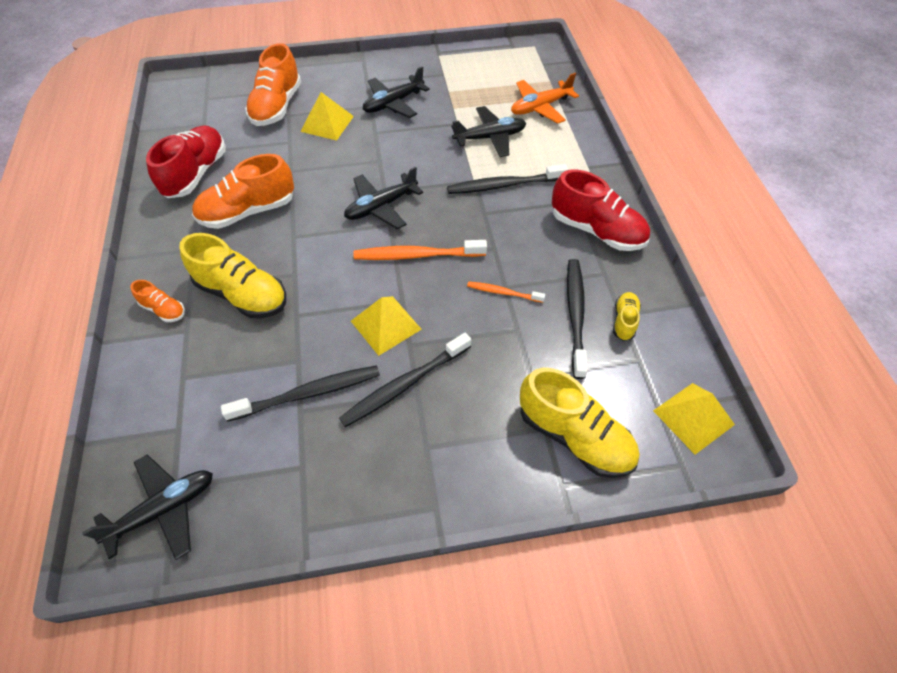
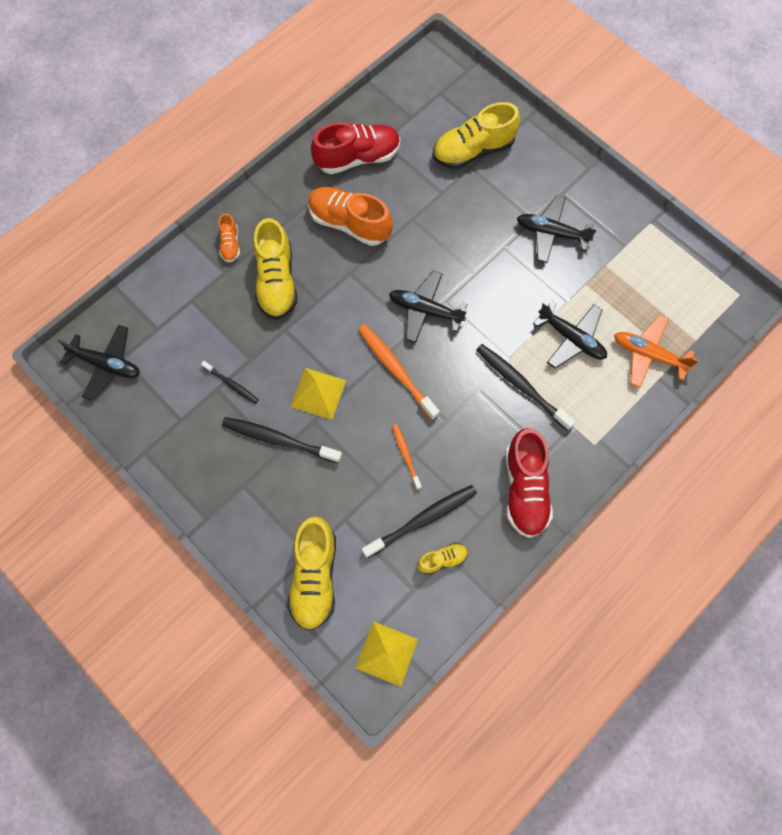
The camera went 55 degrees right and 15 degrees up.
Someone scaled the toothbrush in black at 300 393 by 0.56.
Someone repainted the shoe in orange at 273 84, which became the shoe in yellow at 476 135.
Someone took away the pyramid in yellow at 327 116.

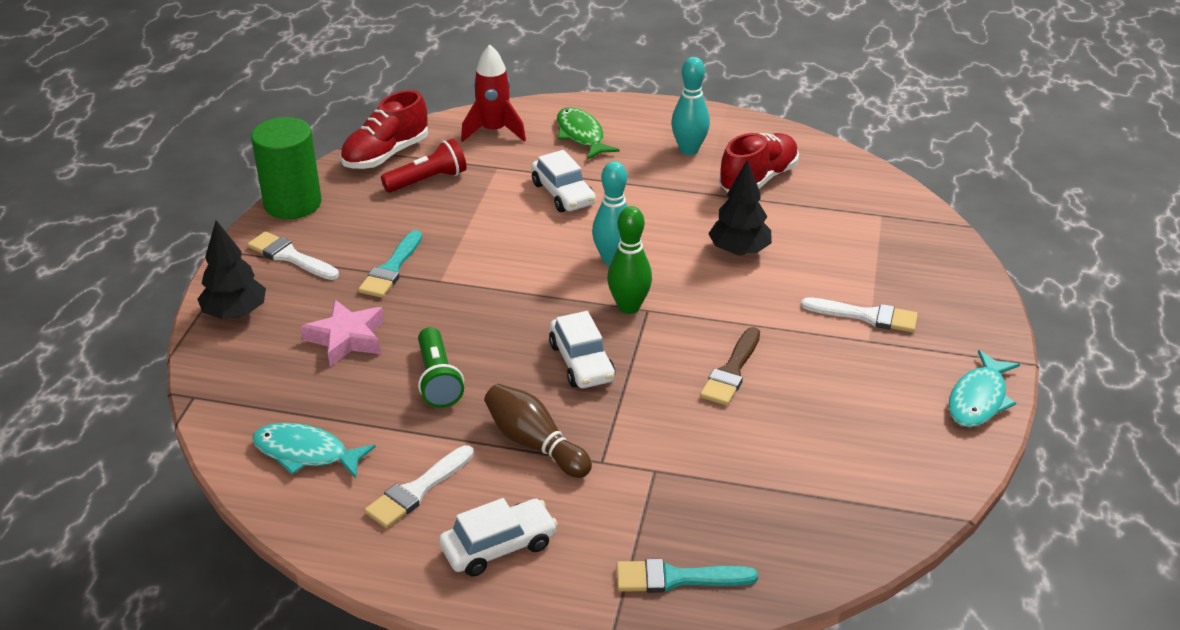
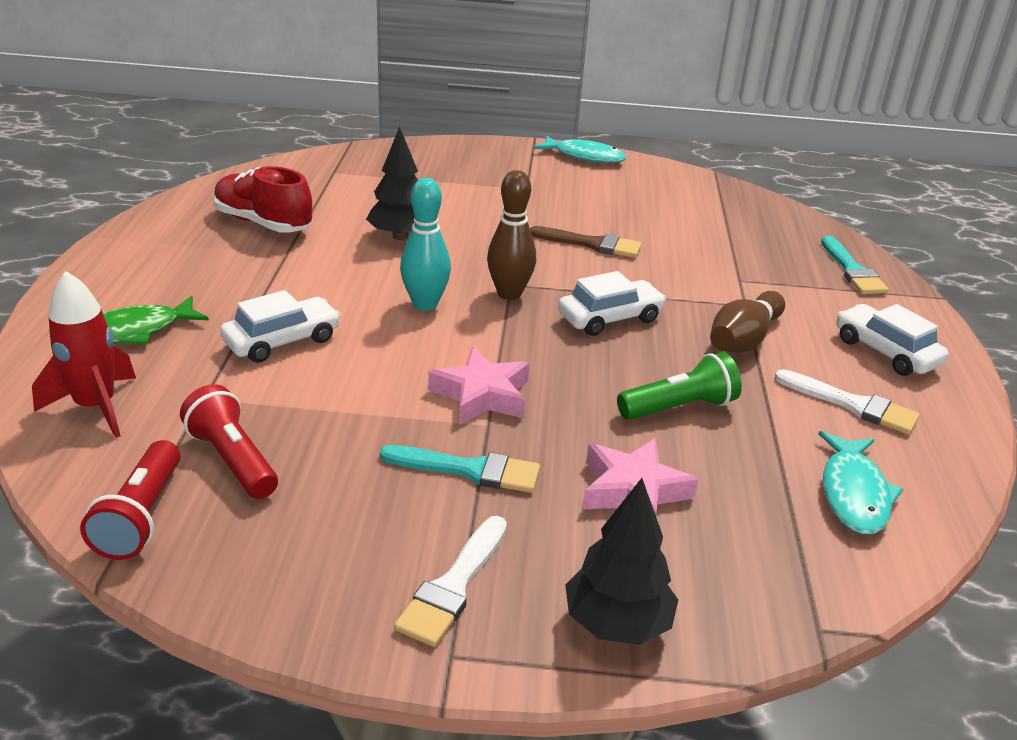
The camera went 100 degrees left and 5 degrees down.
Someone swapped the shoe in red at 384 129 for the flashlight in red at 130 500.
Someone put down the star in pink at 479 386.
Someone repainted the bowling pin in green at 629 260, which became the bowling pin in brown at 511 235.
Someone took away the cylinder in green at 286 168.
Someone took away the bowling pin in turquoise at 690 106.
Someone took away the brush in white at 859 315.

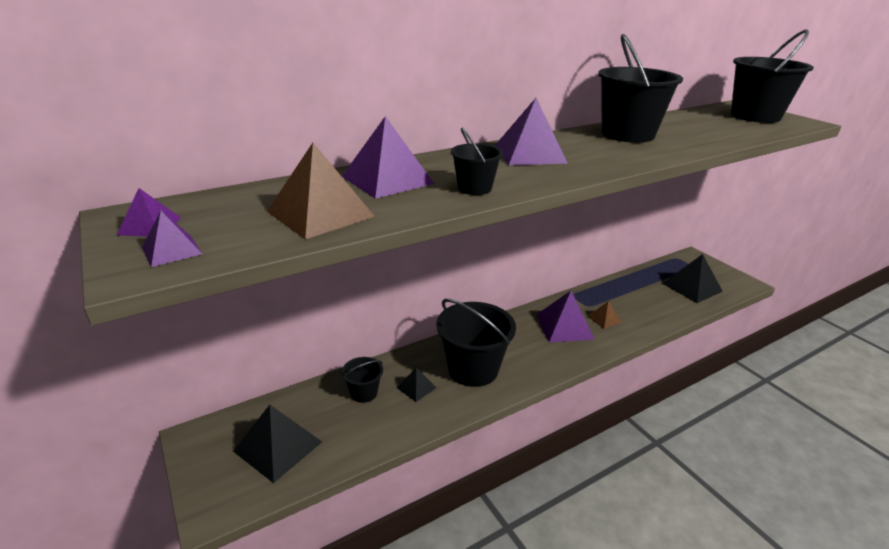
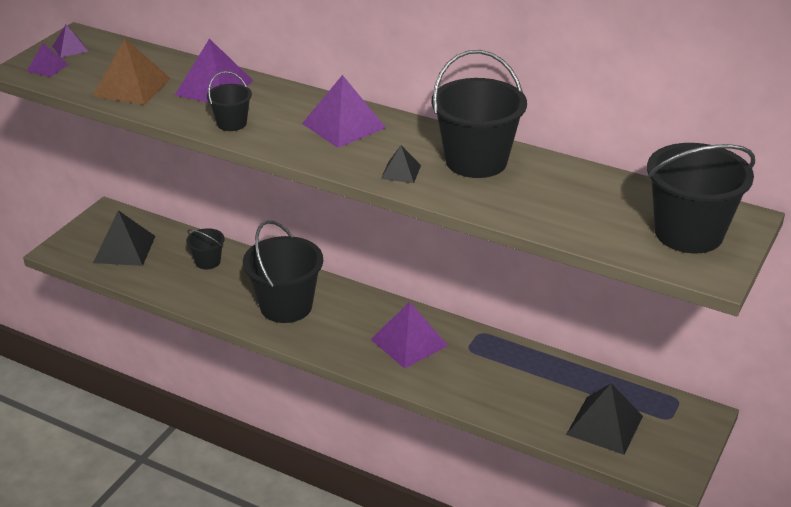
The camera went 60 degrees right and 5 degrees up.
Someone carried the pyramid in black from 416 384 to 401 164.
Someone took away the pyramid in brown at 604 315.

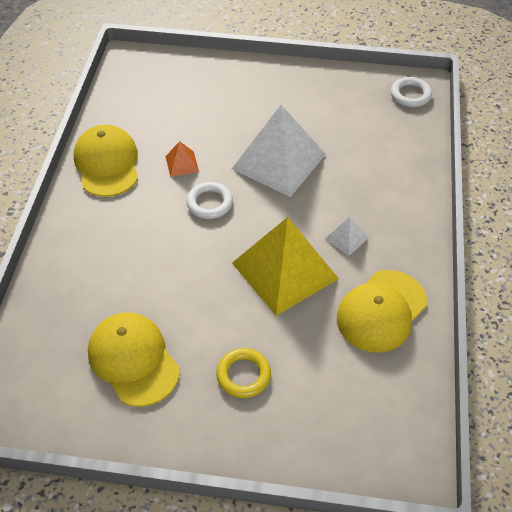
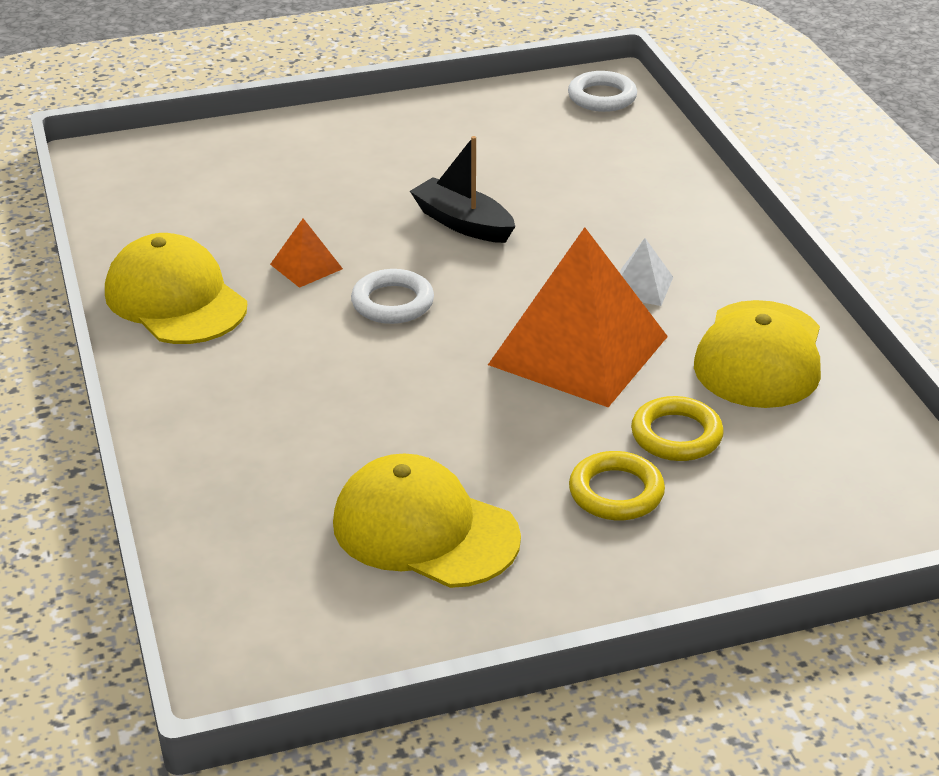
The camera went 25 degrees left and 15 degrees down.
Someone swapped the pyramid in white at 279 151 for the boat in black at 462 189.
Someone repainted the pyramid in yellow at 285 266, which became the pyramid in orange at 578 317.
Someone put down the ring in yellow at 677 428.

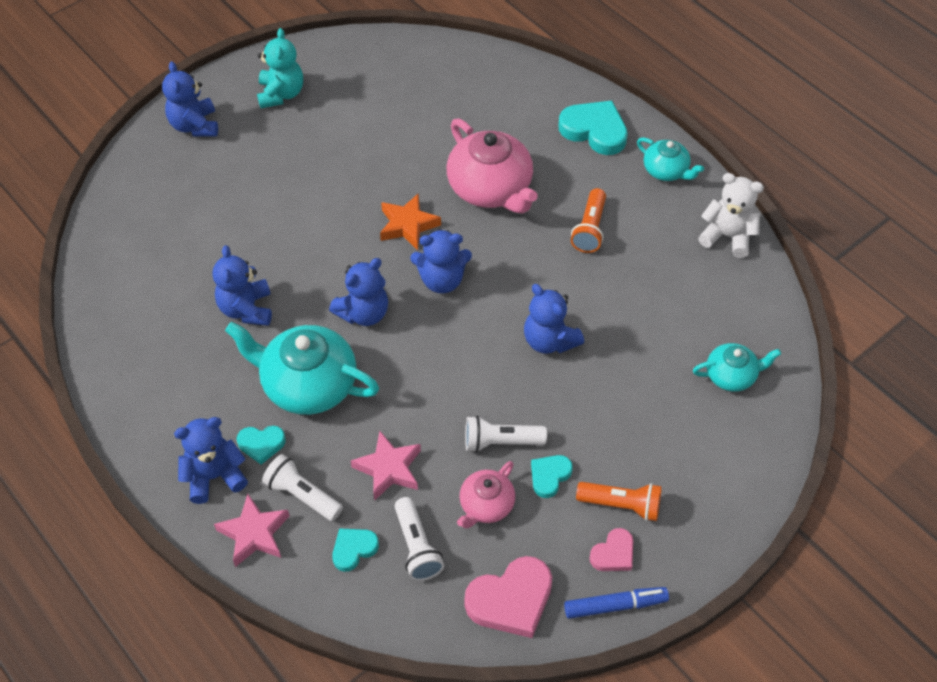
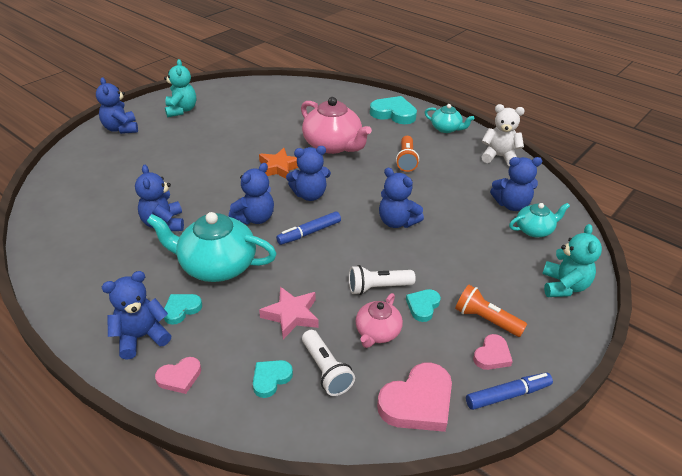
The camera went 10 degrees left and 15 degrees down.
Someone swapped the star in pink at 251 530 for the heart in pink at 178 375.
Someone rotated the heart in turquoise at 261 445 by 150 degrees clockwise.
Someone put down the marker in blue at 308 228.
Someone rotated the flashlight in orange at 619 501 by 150 degrees counterclockwise.
Someone put down the teddy bear in blue at 516 184.
Someone put down the teddy bear in turquoise at 572 260.
Someone took away the flashlight in white at 302 487.

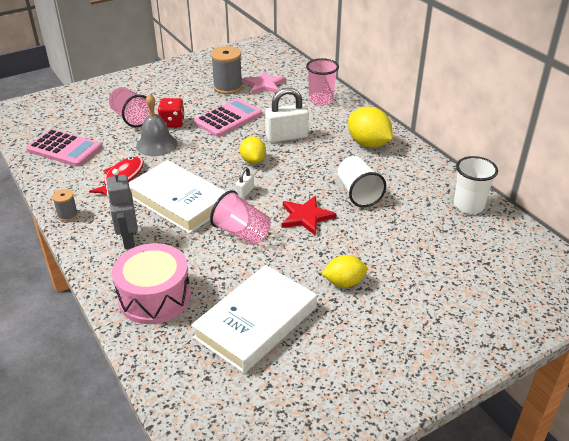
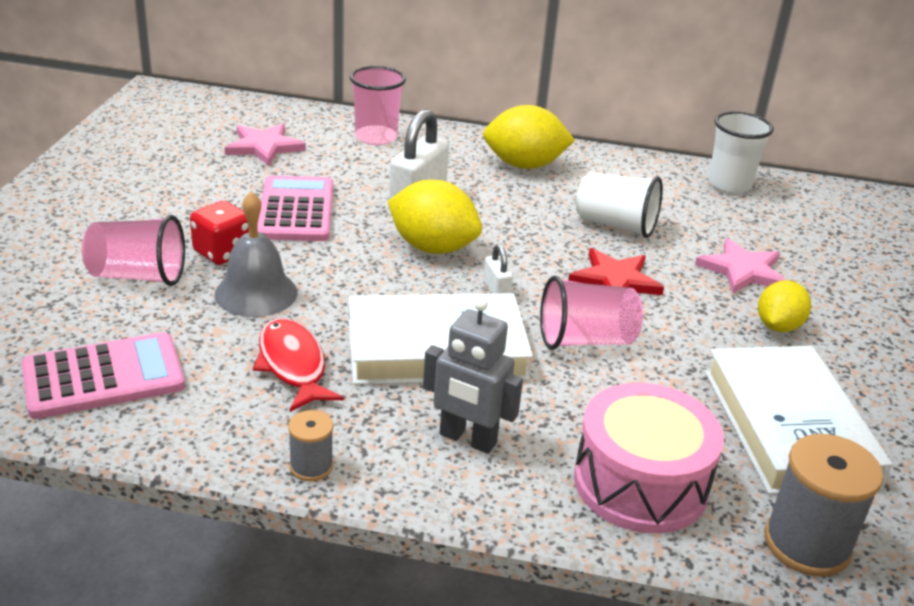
The camera went 50 degrees left and 5 degrees down.
Someone scaled the lemon in yellow at 253 150 by 1.56.
Someone put down the star in pink at 740 266.
Someone carried the spool in grey from 227 70 to 823 505.

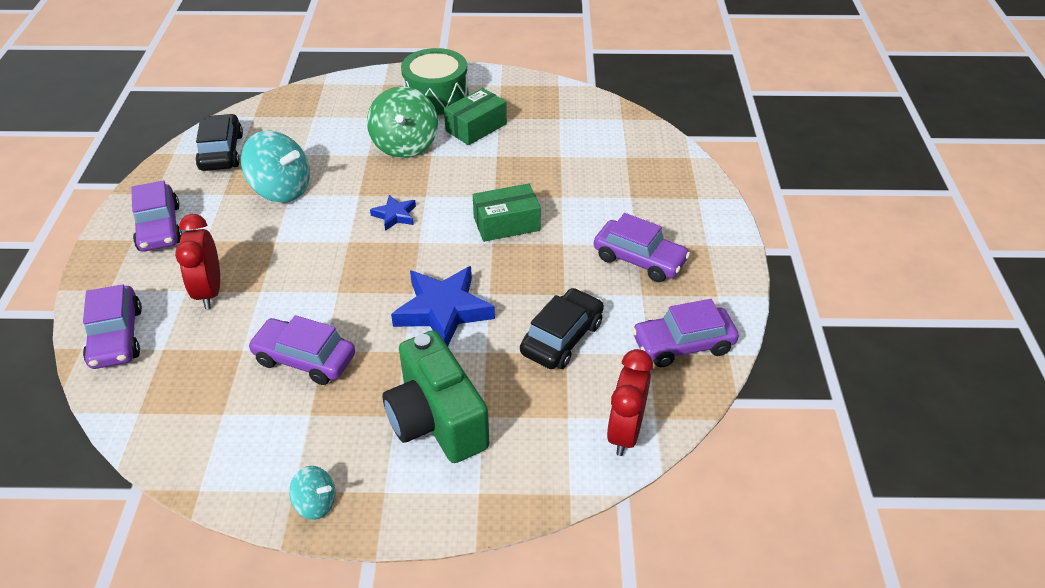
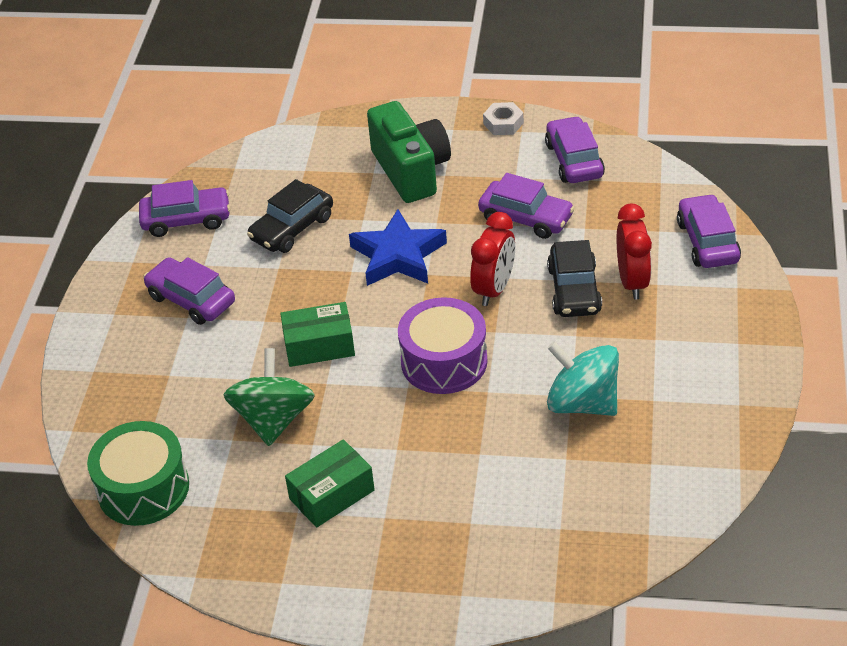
The camera went 170 degrees left and 0 degrees up.
Someone carried the drum in green from 435 81 to 138 473.
Someone carried the spinning top in green from 402 122 to 269 397.
Someone swapped the star in blue at 393 213 for the drum in purple at 443 345.
Someone carried the clock in red from 630 402 to 492 259.
Someone swapped the spinning top in turquoise at 312 493 for the nut in white at 503 118.
Someone carried the car in purple from 156 216 to 575 149.
Someone carried the car in black from 219 142 to 574 278.

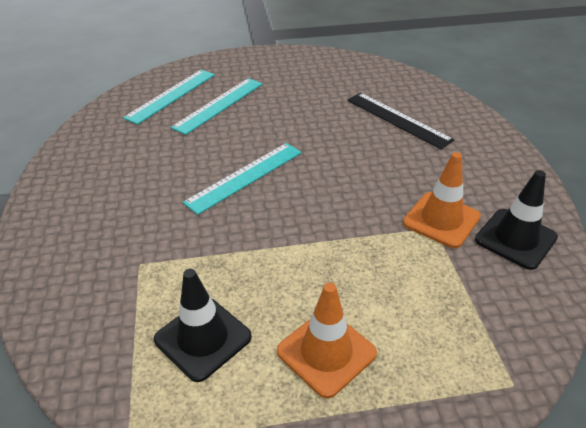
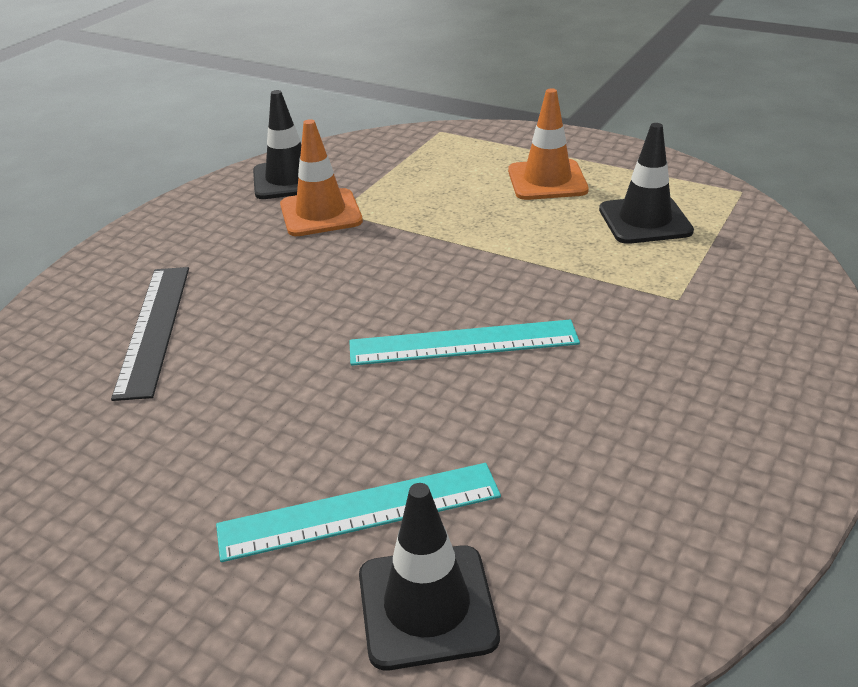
The camera went 140 degrees left and 5 degrees down.
Someone swapped the ruler in turquoise at 169 97 for the traffic cone in black at 429 576.

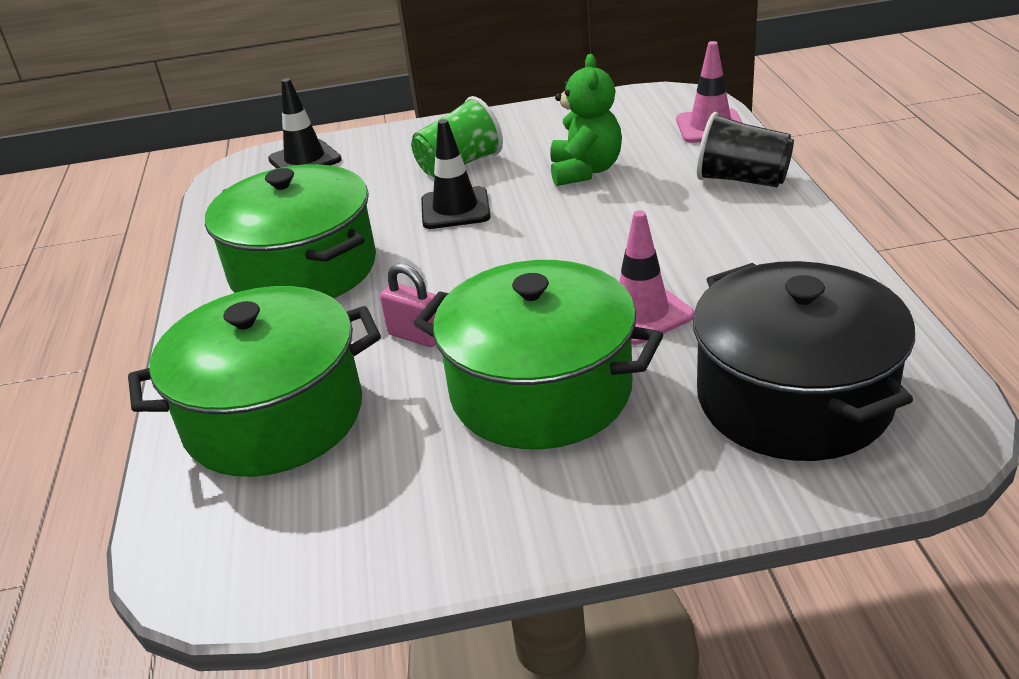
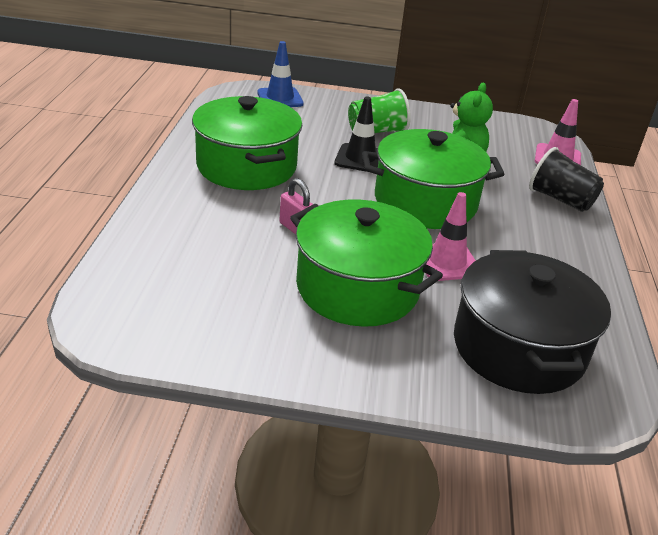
The camera went 10 degrees right and 0 degrees up.
Someone repainted the traffic cone in black at 305 123, which became the traffic cone in blue at 280 74.
Someone carried the pot in green from 254 381 to 433 179.

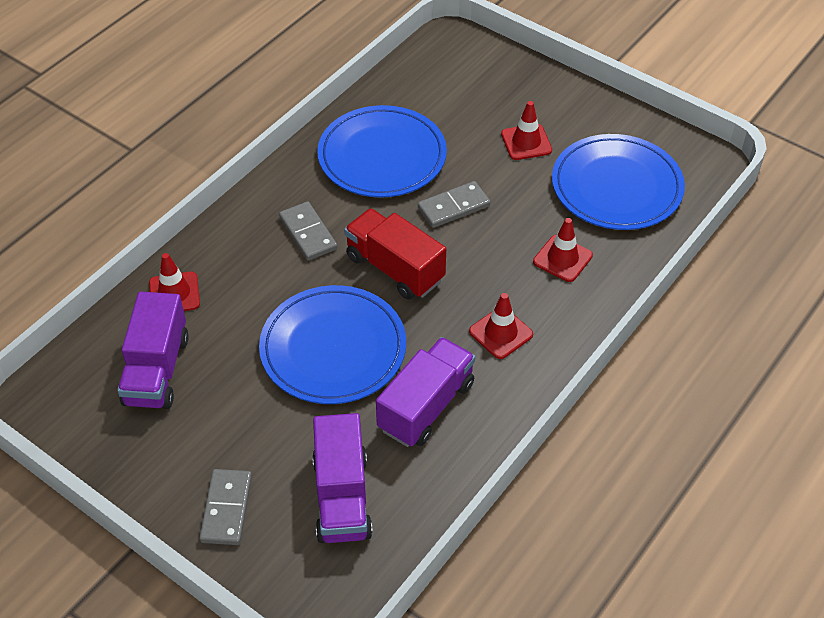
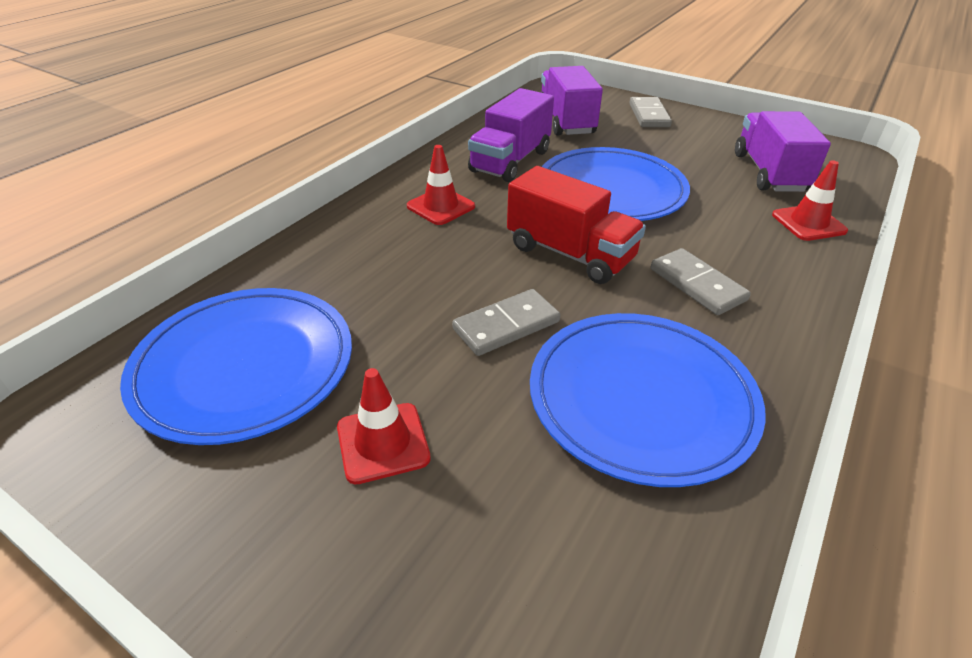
The camera went 175 degrees right and 10 degrees down.
Someone took away the traffic cone in red at 563 250.

